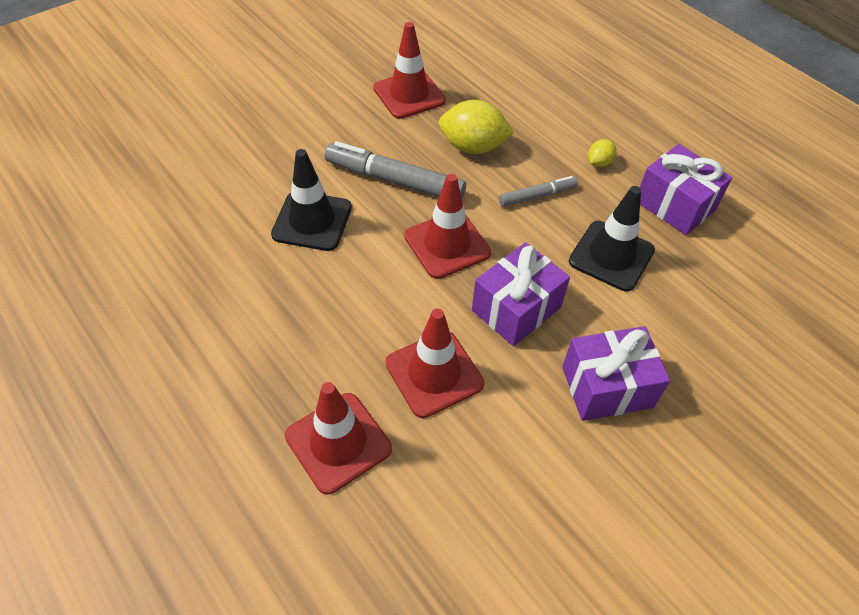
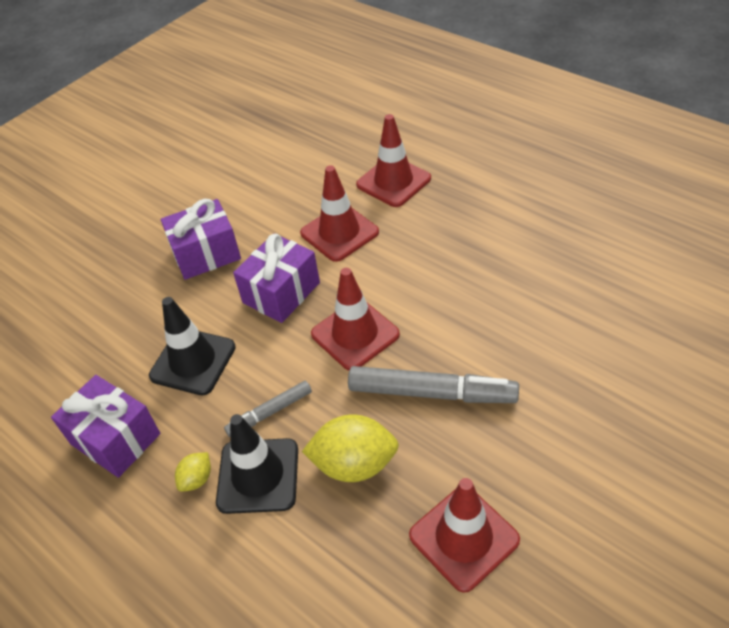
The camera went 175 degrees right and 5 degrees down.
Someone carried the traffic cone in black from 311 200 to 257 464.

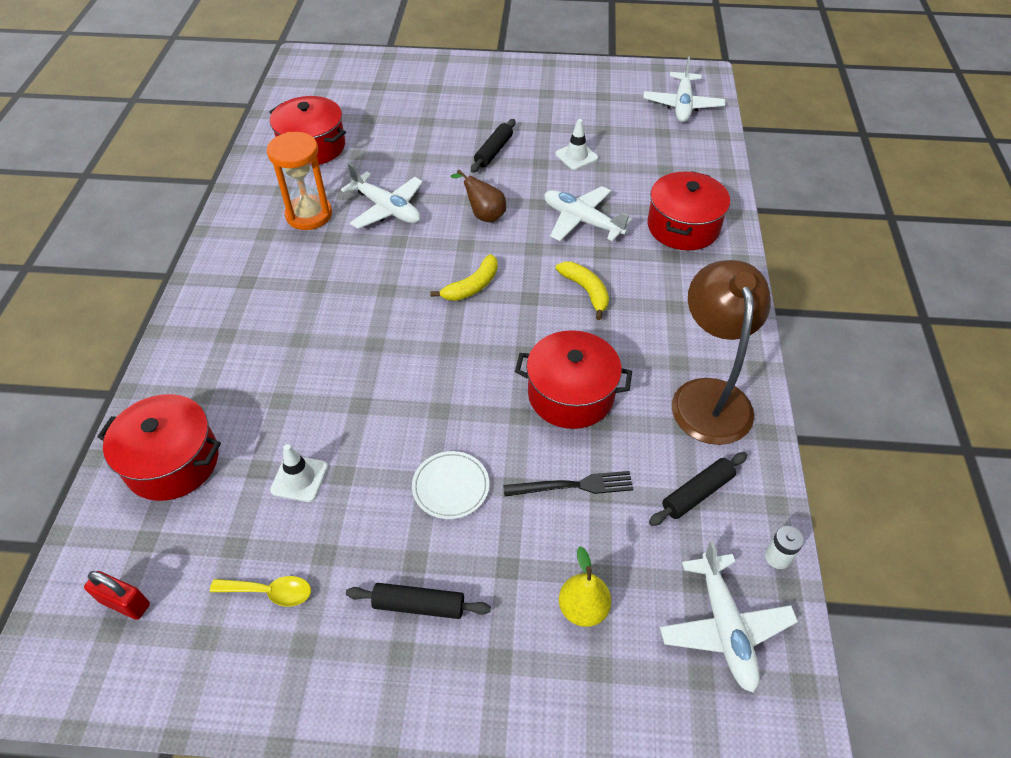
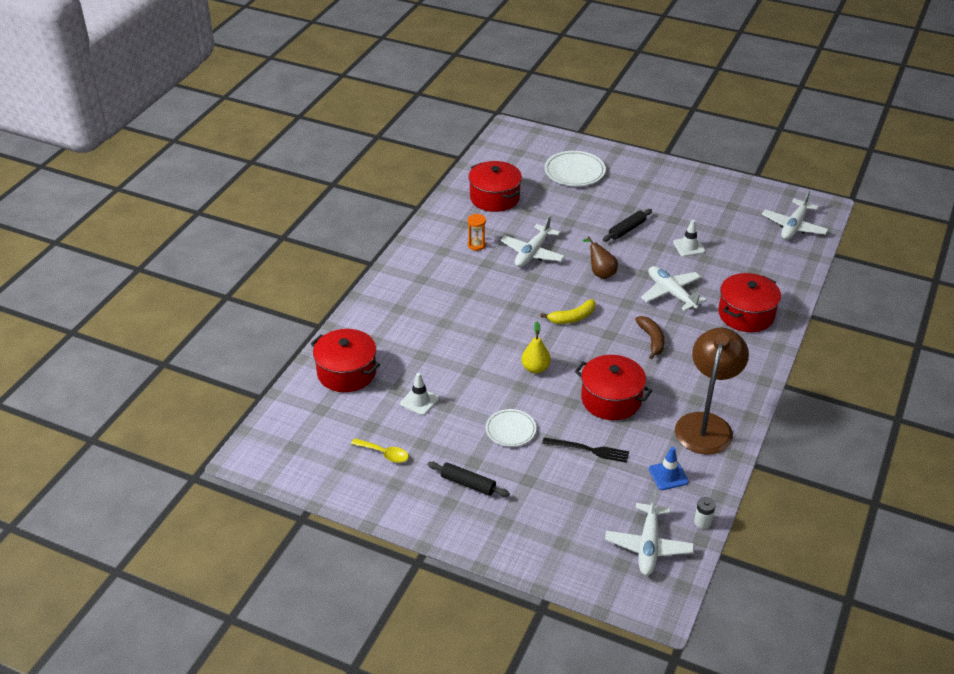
The camera went 20 degrees right and 10 degrees down.
Someone scaled the hourglass in orange at 299 181 by 0.54.
Someone rotated the plane in white at 382 196 by 60 degrees clockwise.
Someone carried the pear in yellow from 585 587 to 536 347.
Someone put down the plate in white at 575 168.
Someone repainted the banana in yellow at 582 291, which became the banana in brown at 649 337.
Someone swapped the rolling pin in black at 698 489 for the traffic cone in blue at 668 468.
Someone took away the padlock in red at 117 595.

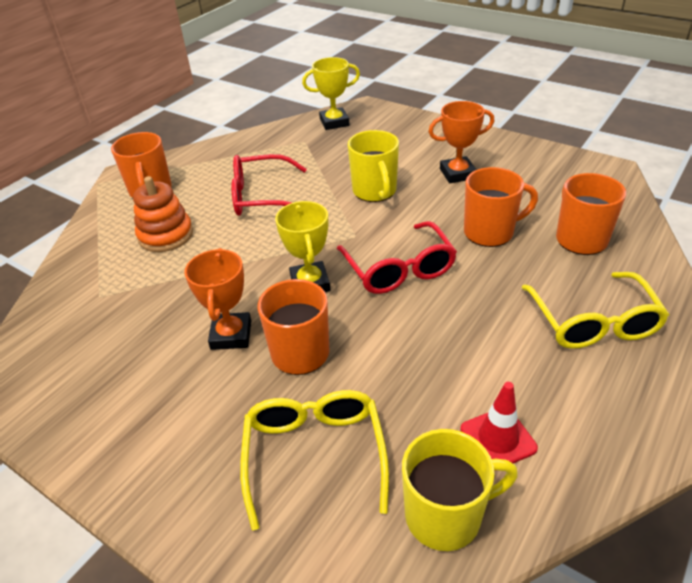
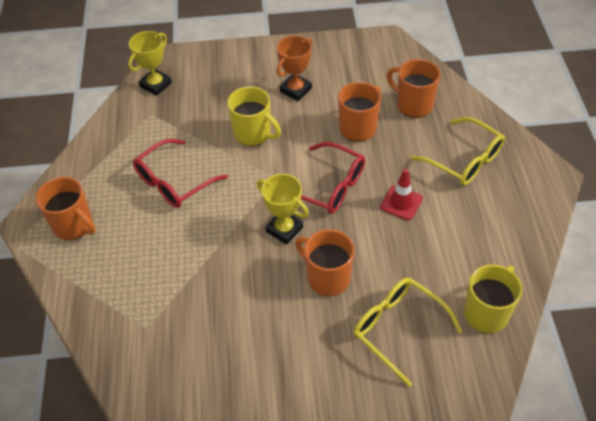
The camera went 40 degrees left and 10 degrees up.
Someone carried the traffic cone in red from 499 426 to 401 195.
Someone took away the stacking toy in orange at 163 214.
Someone took away the trophy in orange at 217 299.

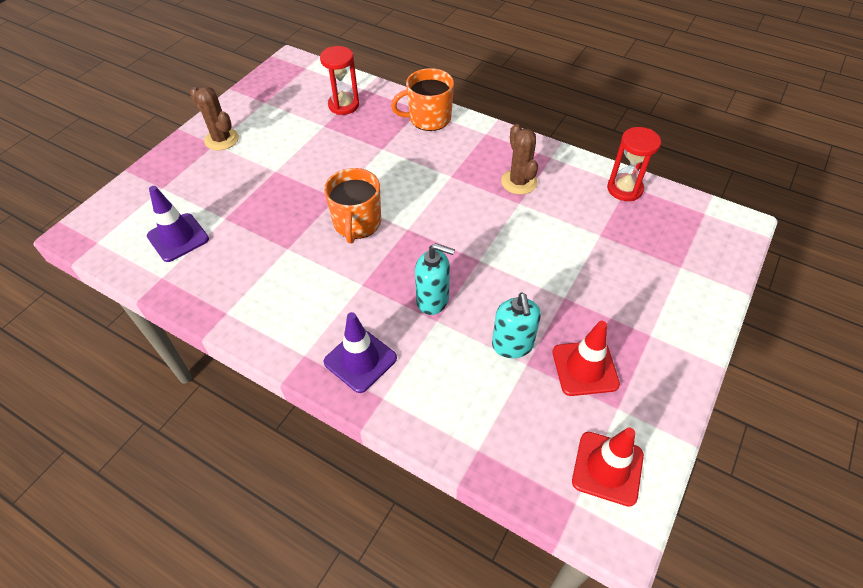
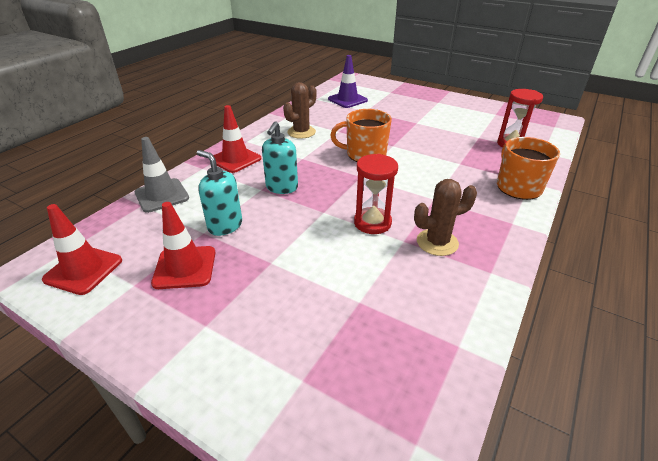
The camera went 90 degrees right and 15 degrees down.
Someone put down the traffic cone in grey at 162 175.
Someone rotated the soap dispenser in turquoise at 516 325 by 45 degrees clockwise.
Someone repainted the traffic cone in purple at 360 352, which became the traffic cone in red at 237 139.
Someone carried the cactus in brown from 214 119 to 299 110.
Someone carried the hourglass in red from 634 164 to 376 194.

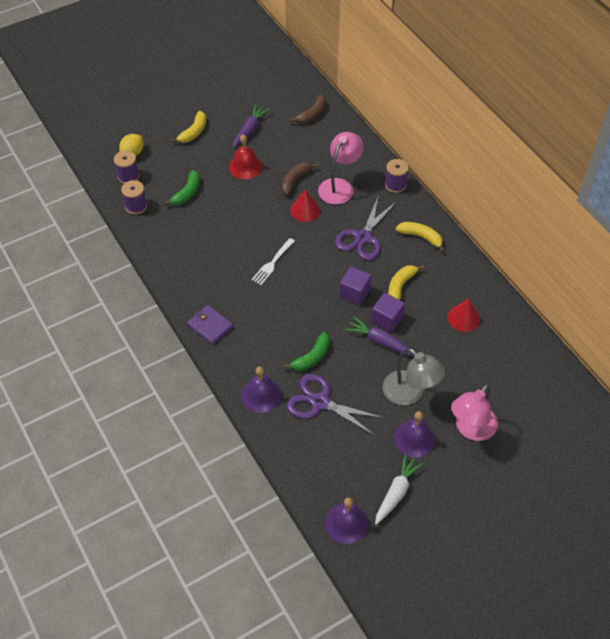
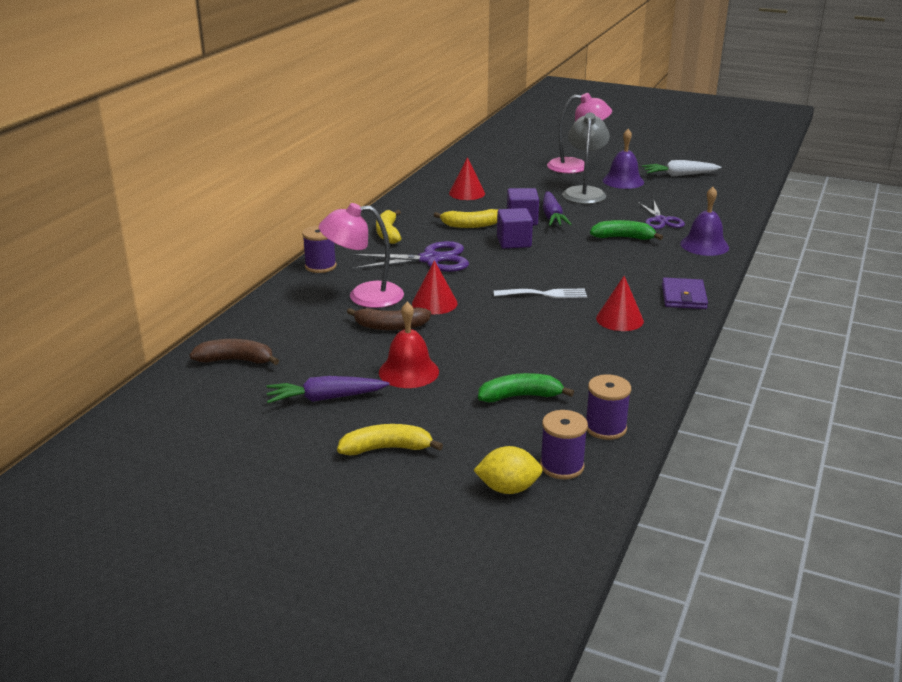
The camera went 125 degrees left and 25 degrees down.
Someone put down the cone in red at 620 303.
Someone scaled the scissors in purple at 335 405 by 0.66.
Someone took away the bell in purple at 347 520.

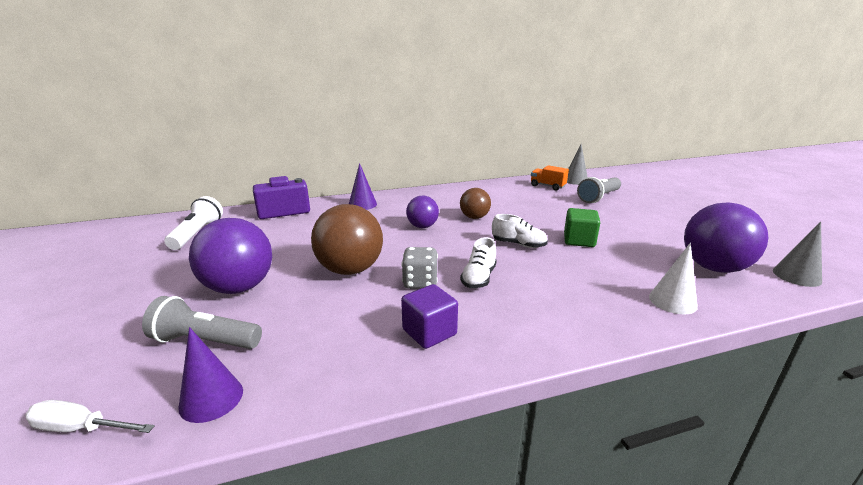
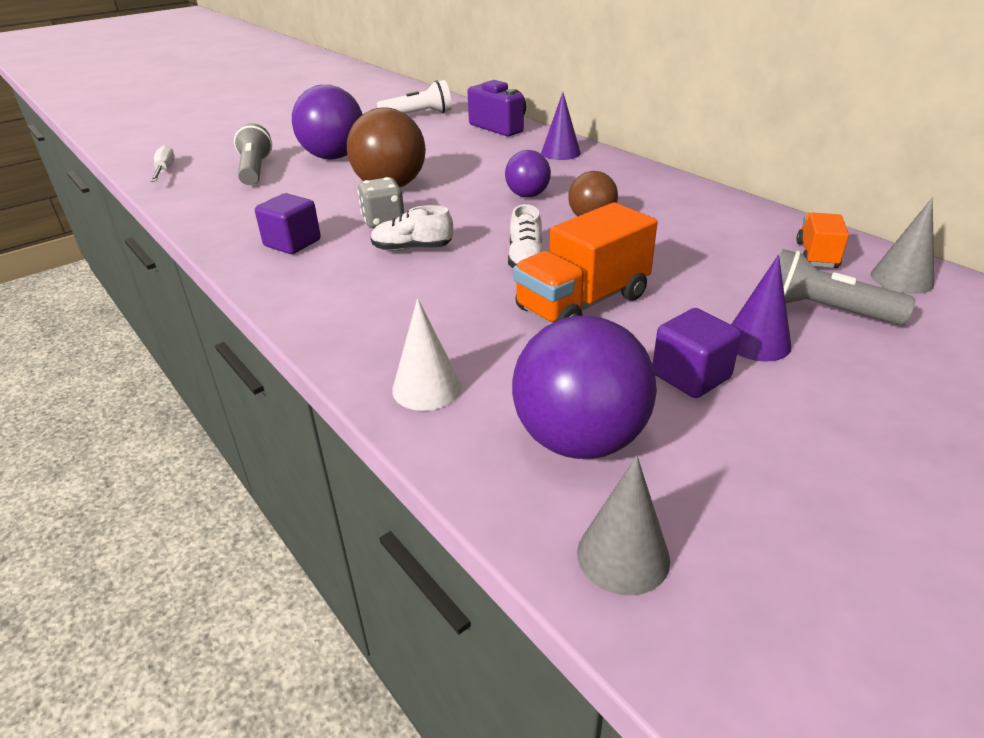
The camera went 70 degrees right and 10 degrees up.
Someone swapped the cube in green at 582 227 for the truck in orange at 585 263.
Someone put down the cube in purple at 697 353.
Someone carried the cone in purple from 210 375 to 761 308.

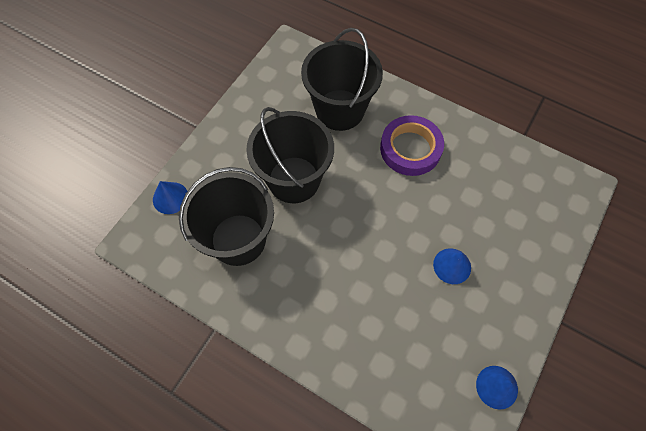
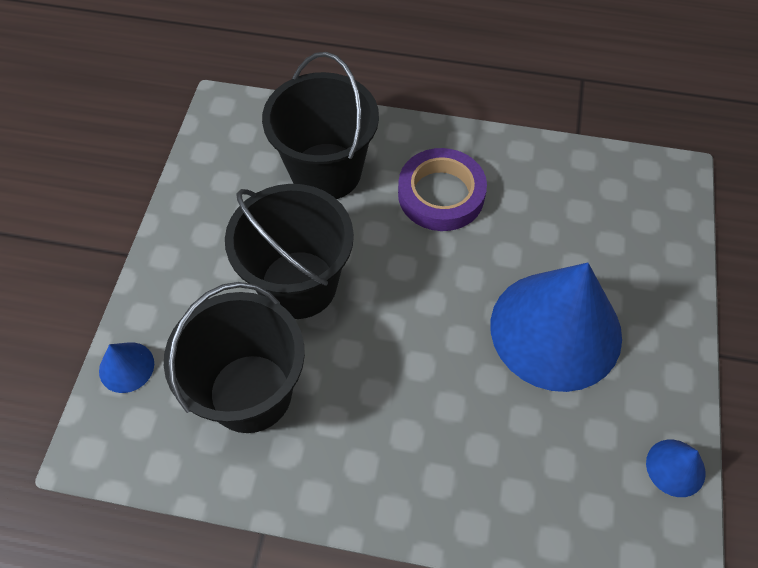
The camera went 20 degrees left and 5 degrees down.
Someone scaled the cone in blue at 452 266 by 2.46.

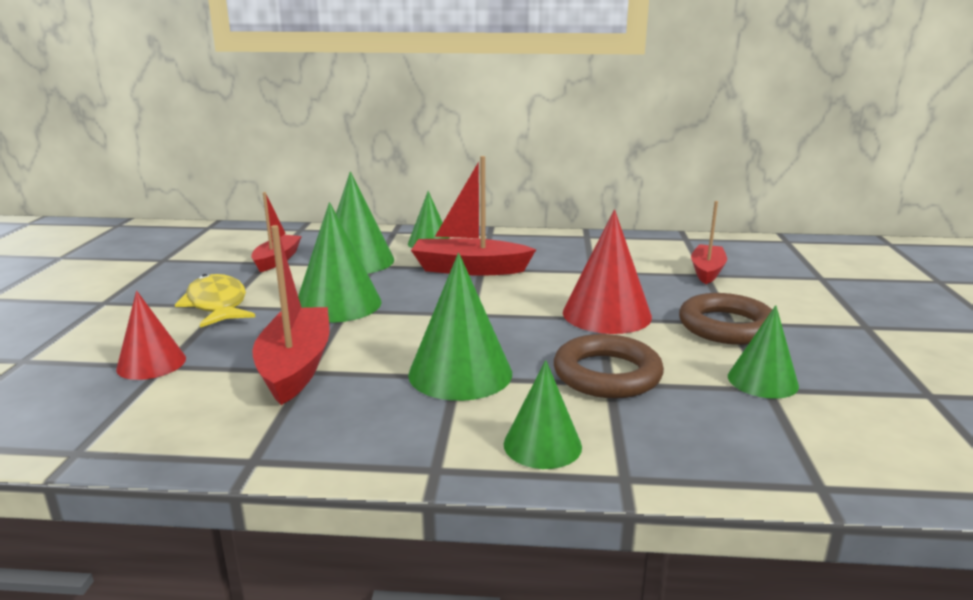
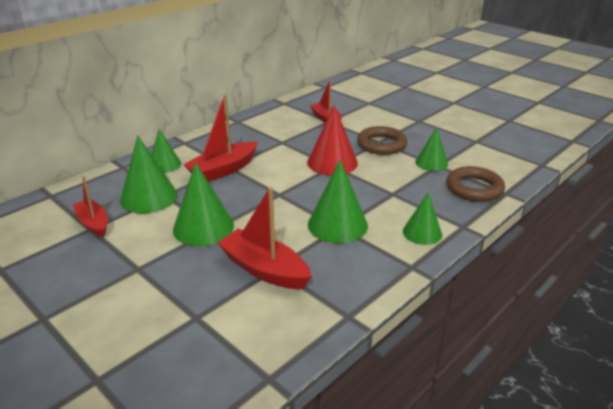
The camera went 50 degrees left and 10 degrees up.
Someone carried the ring in brown from 609 366 to 475 184.
Someone took away the cone in red at 151 335.
Someone took away the fish in yellow at 215 301.

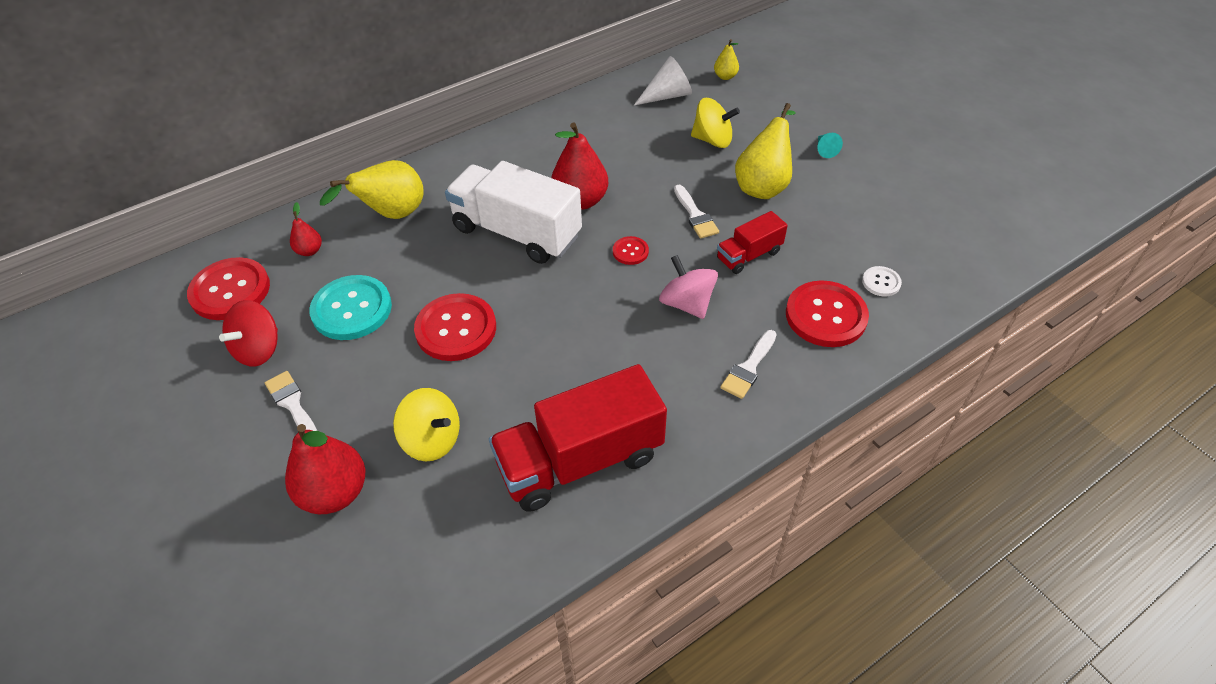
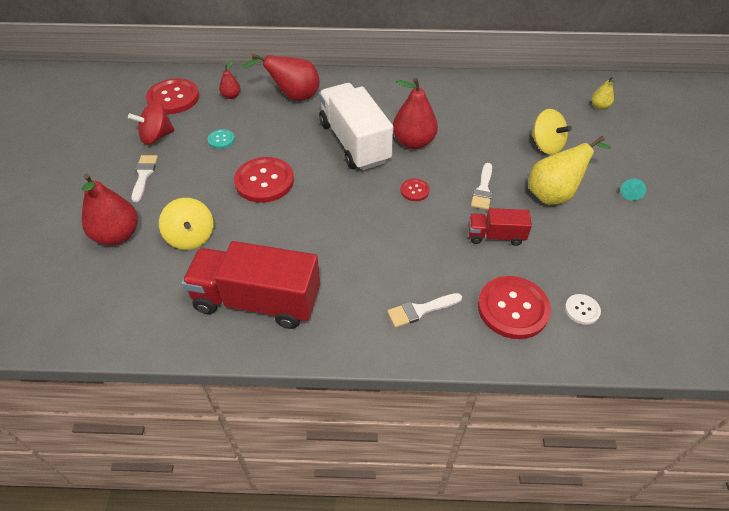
The camera went 35 degrees right and 0 degrees up.
Someone scaled the button in turquoise at 350 307 by 0.48.
Someone repainted the pear in yellow at 372 189, which became the pear in red at 281 77.
Someone took away the cone in white at 663 80.
Someone took away the spinning top in pink at 688 287.

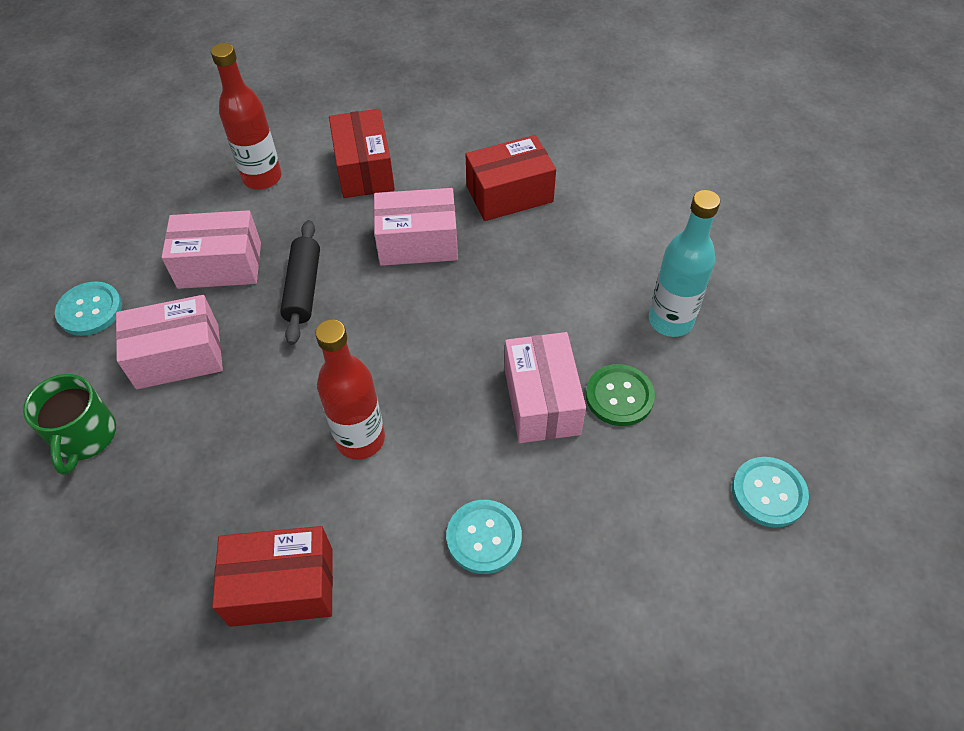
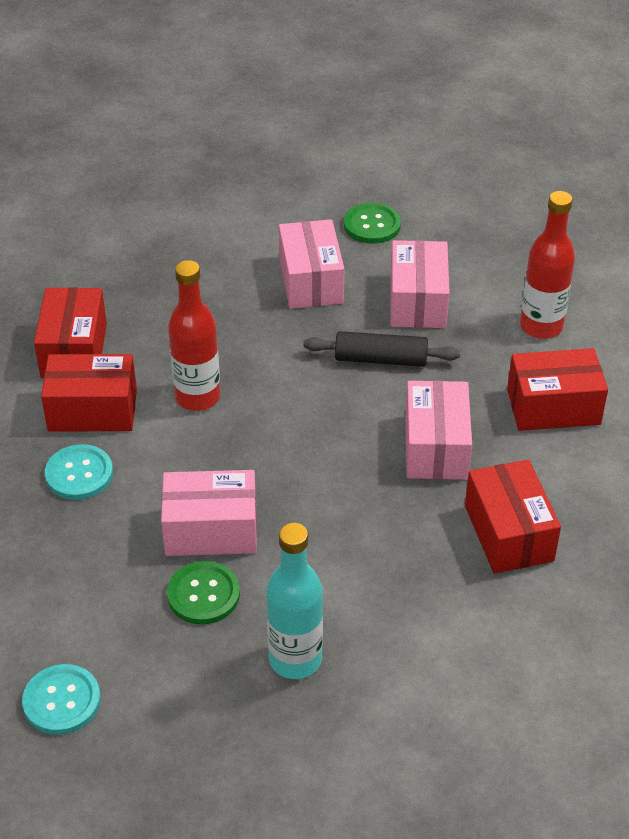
The camera went 95 degrees right and 10 degrees down.
Someone put down the box in red at 89 393.
Someone repainted the button in turquoise at 88 308, which became the button in green at 372 223.
Someone took away the mug in green at 69 424.

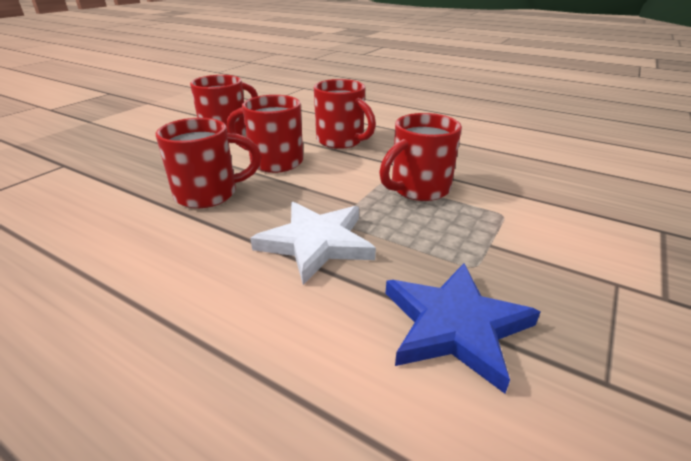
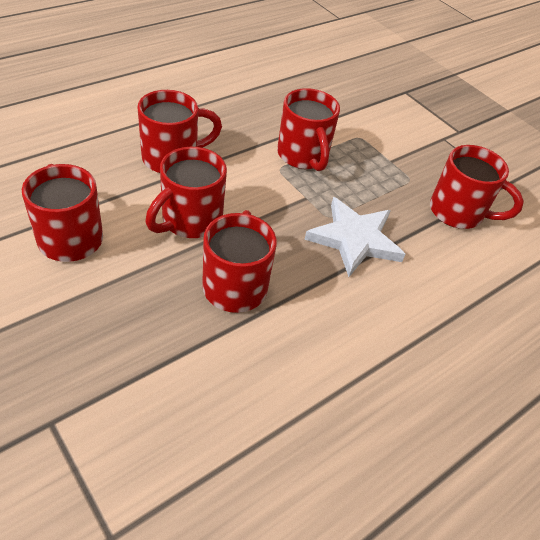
The camera went 75 degrees left and 15 degrees up.
Someone swapped the star in blue at 462 328 for the mug in red at 477 187.

